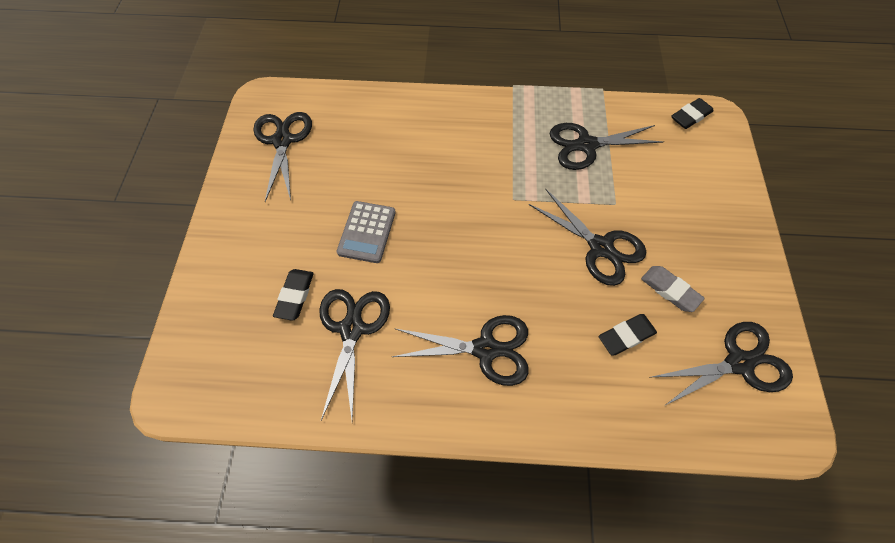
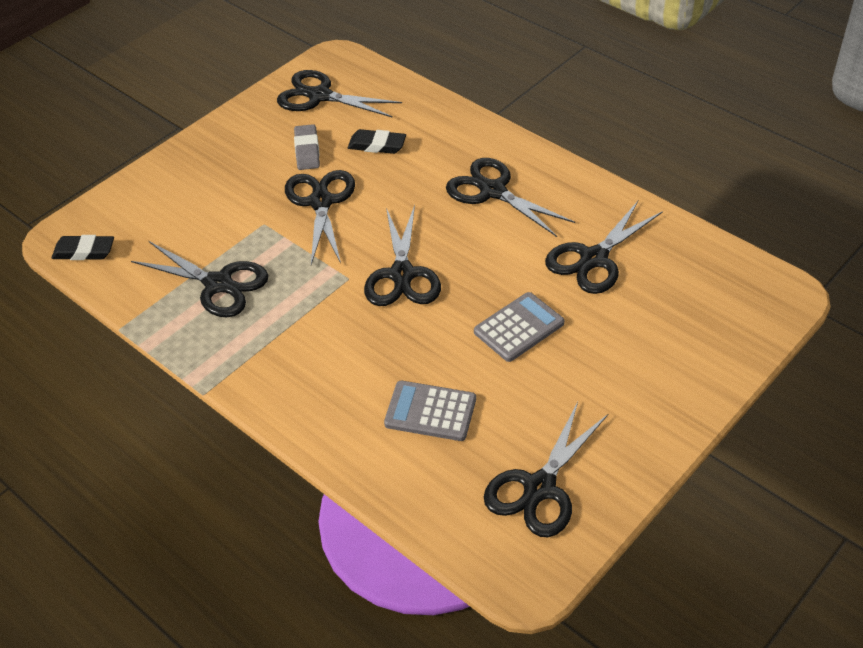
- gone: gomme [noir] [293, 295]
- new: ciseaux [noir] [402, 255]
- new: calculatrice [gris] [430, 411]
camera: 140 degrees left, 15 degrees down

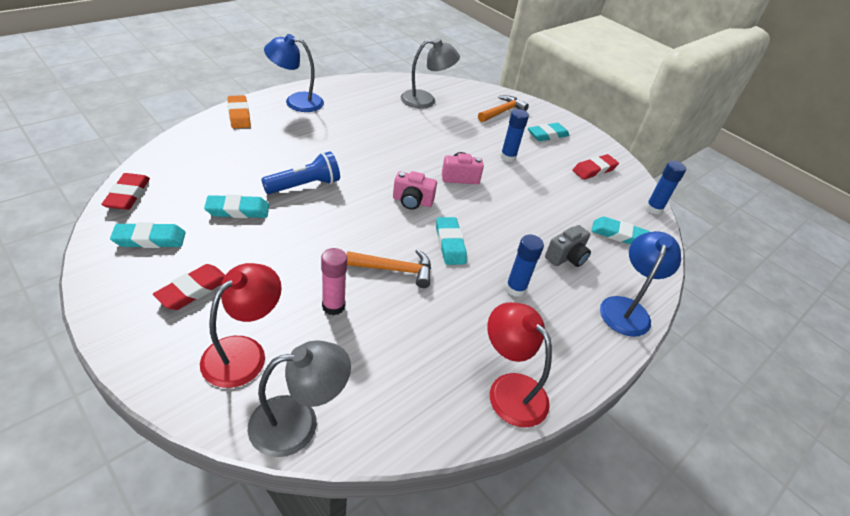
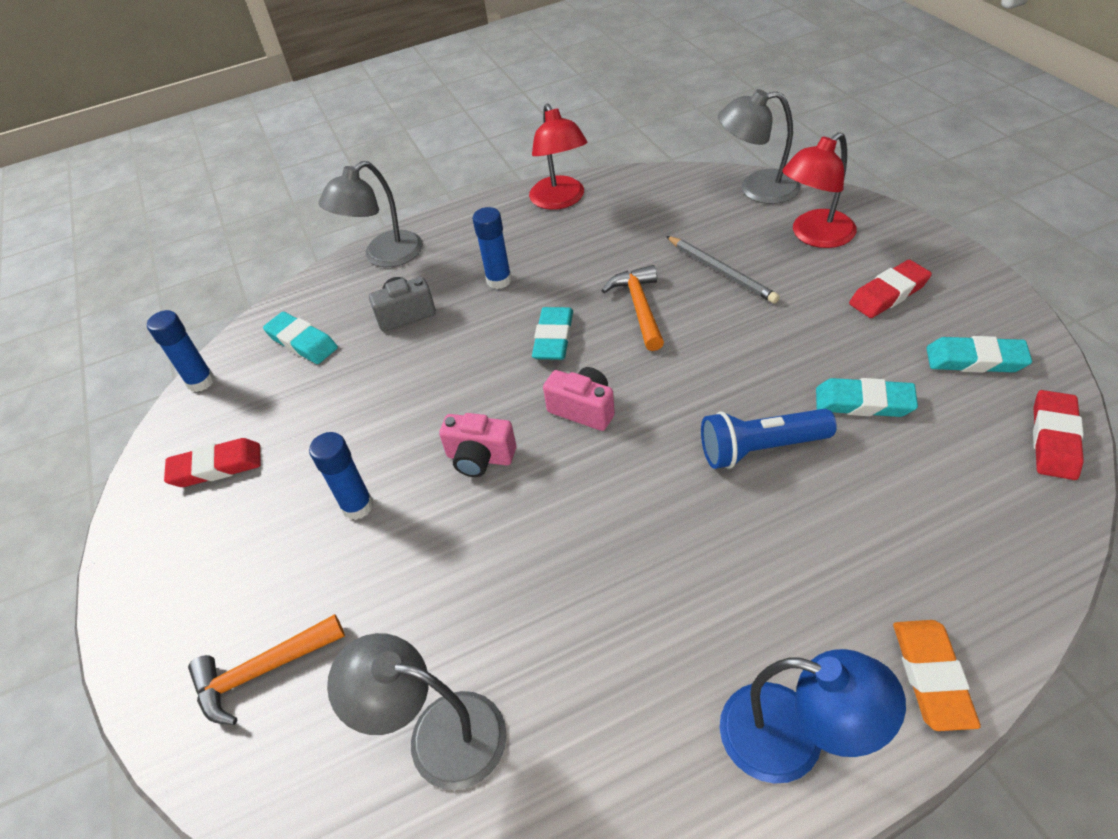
- gone: gomme [turquoise] [549, 132]
- repainted: lampe [bleu] [640, 284] to lampe [gris] [370, 214]
- swapped: bâton de colle [rose] [334, 281] to crayon [gris] [723, 270]
- rotated: marteau [orange] [388, 268] = [632, 308] 60 degrees clockwise
camera: 150 degrees left, 5 degrees up

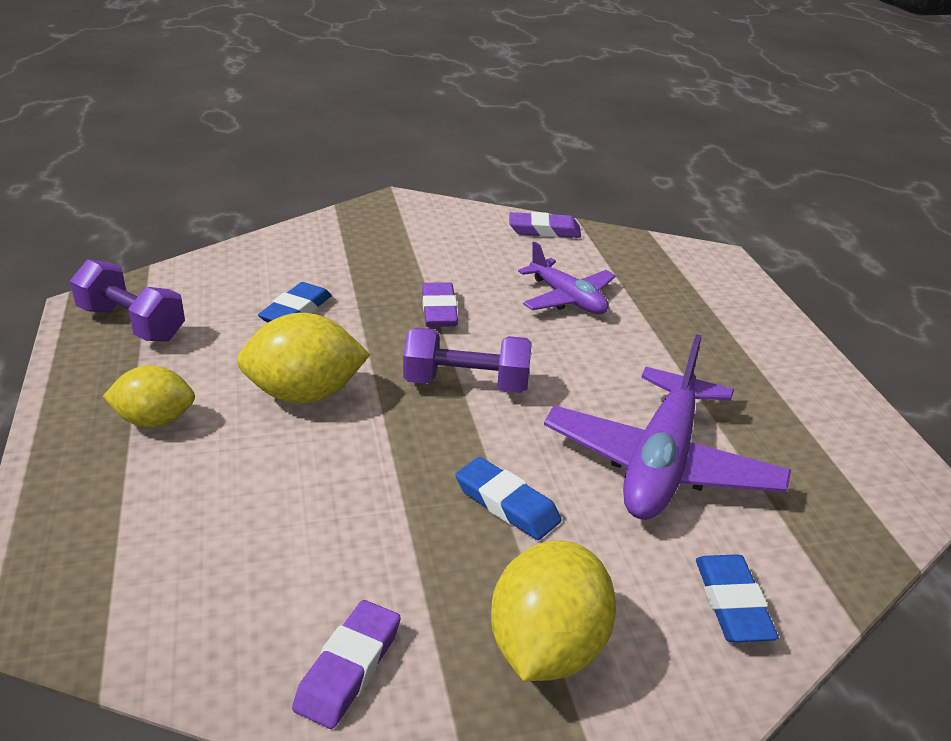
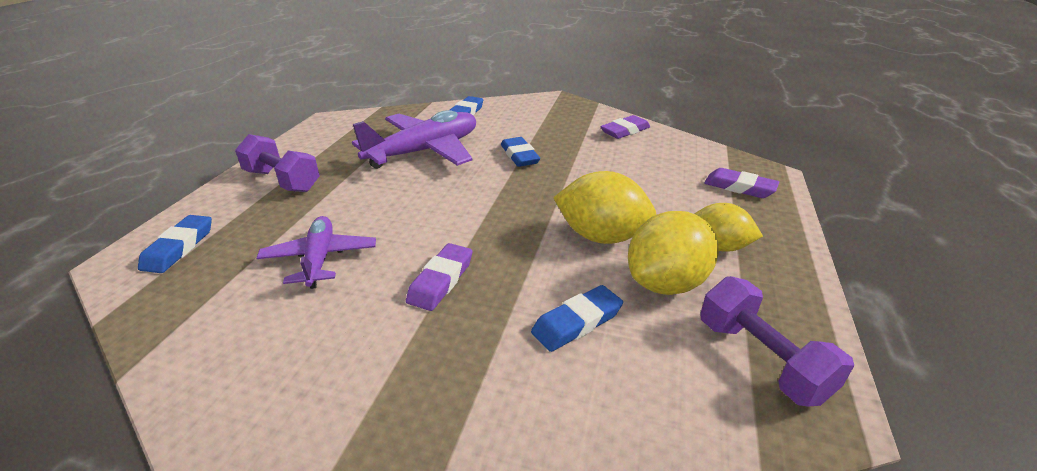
- shifted: gomme [violet] [545, 225] to [741, 183]
- shifted: haltère [violet] [467, 360] to [277, 163]
- shifted: citron [jaune] [553, 611] to [673, 253]
- new: gomme [bleu] [175, 244]
camera: 150 degrees left, 0 degrees up

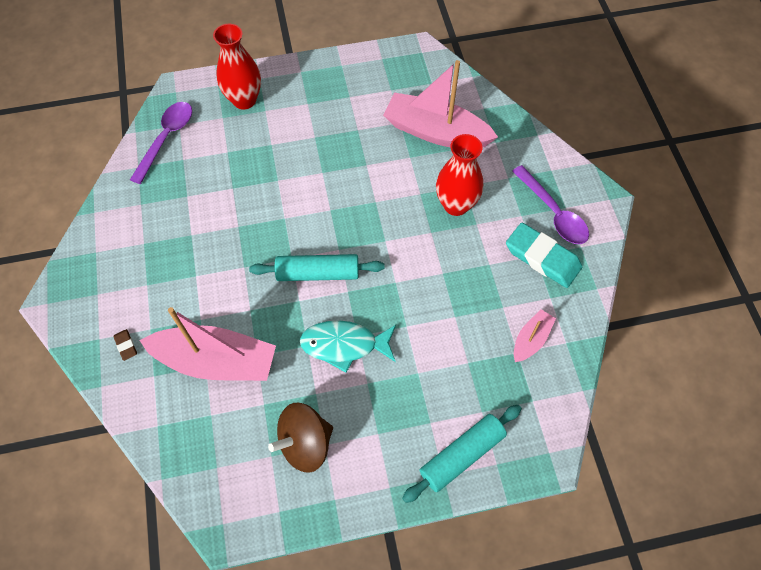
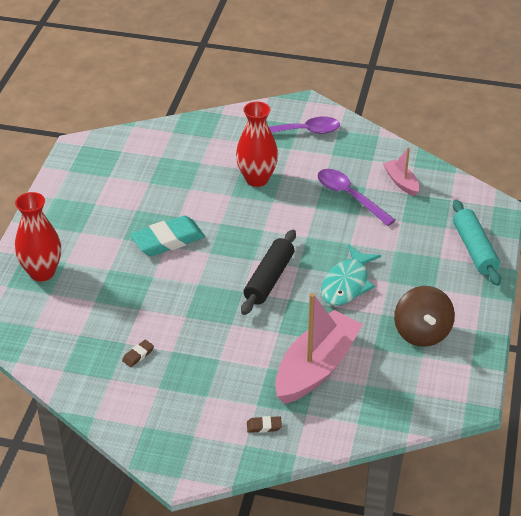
- gone: bateau [rose] [440, 104]
- shifted: cuillère [violet] [161, 143] to [357, 197]
- shifted: gomme [turquoise] [544, 255] to [168, 235]
- repainted: rouleau à pâtisserie [turquoise] [317, 267] to rouleau à pâtisserie [noir] [268, 272]
- new: gomme [marron] [138, 353]
camera: 65 degrees left, 20 degrees down

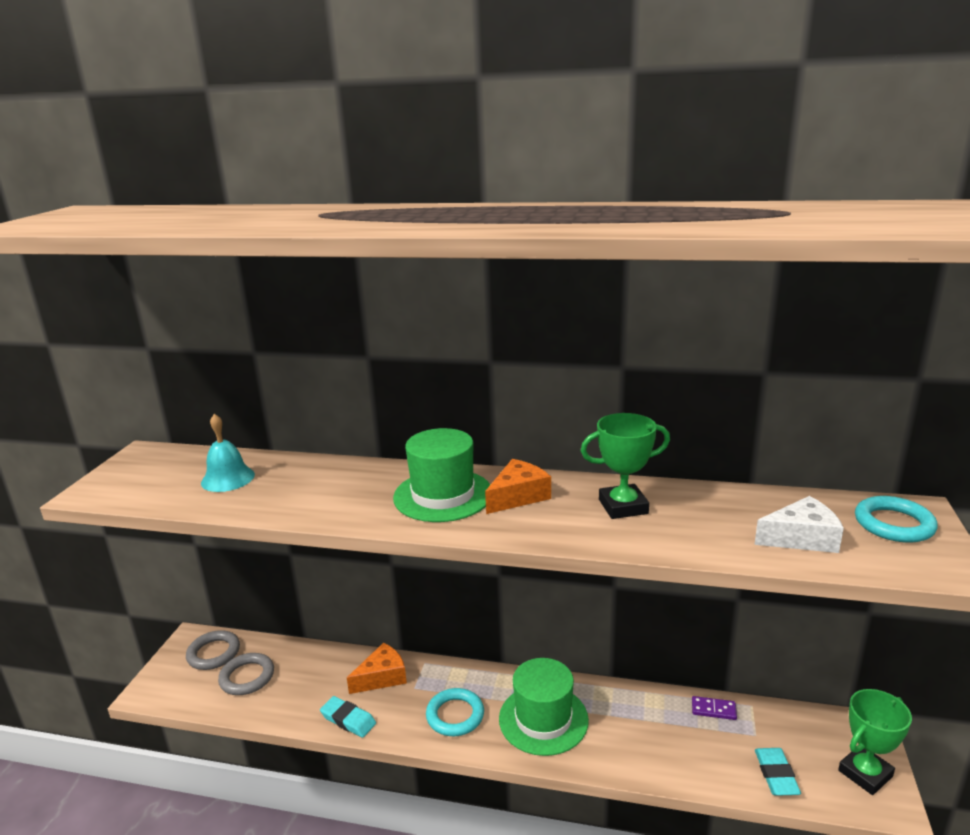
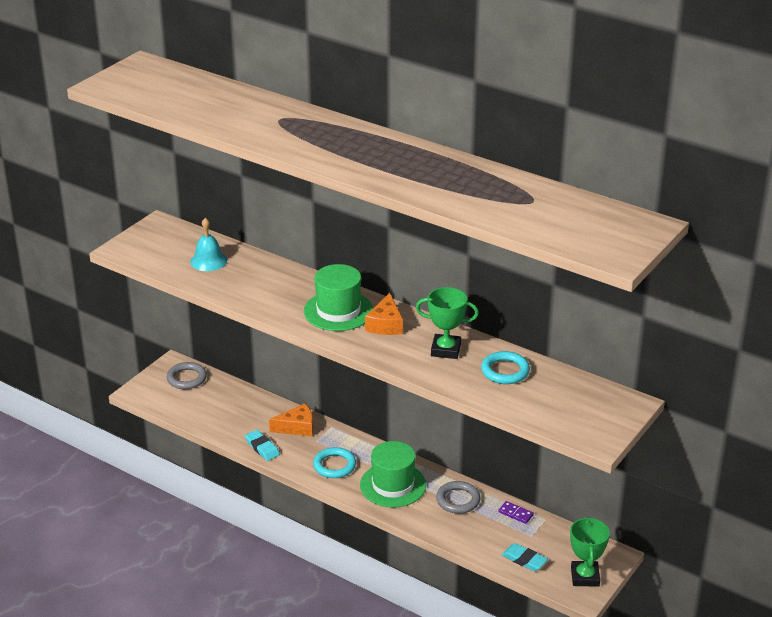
- rotated: fromage [orange] [518, 486] = [384, 314] 120 degrees clockwise
- gone: fromage [blanc] [799, 524]
- shifted: anneau [turquoise] [896, 519] to [505, 367]
- shifted: anneau [gris] [246, 674] to [458, 497]
- rotated: trophée [vert] [875, 742] = [590, 552] 75 degrees counterclockwise
- rotated: gomme [turquoise] [778, 772] = [525, 557] 75 degrees counterclockwise
camera: 20 degrees right, 10 degrees up

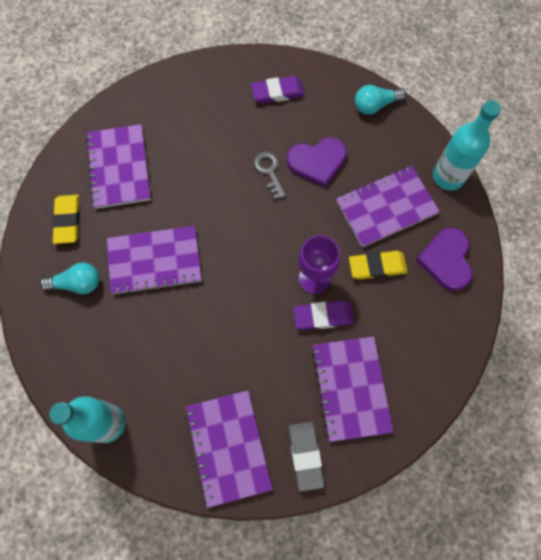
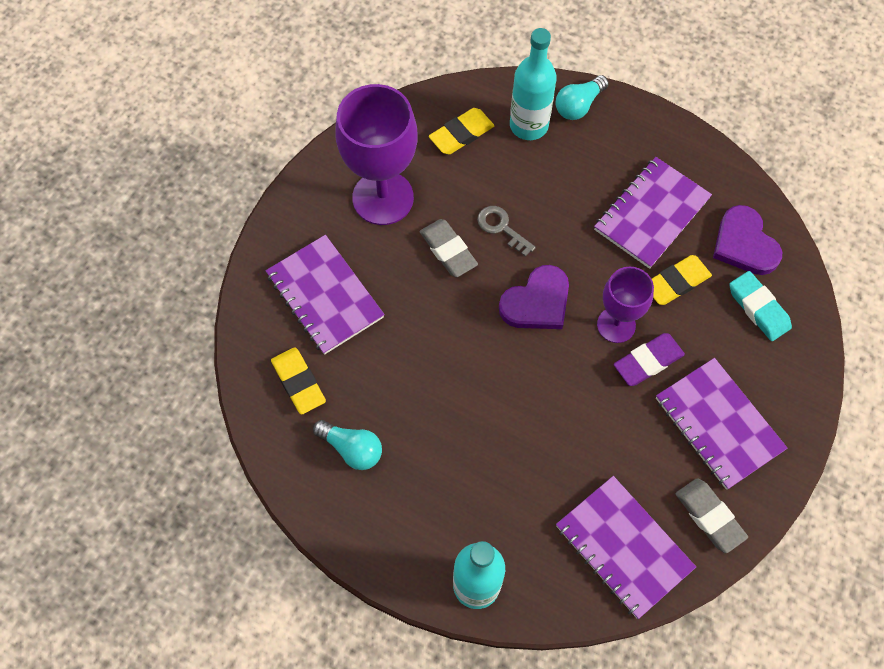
- repainted: gomme [violet] [278, 90] to gomme [jaune] [462, 131]
- shifted: bouteille [turquoise] [467, 145] to [533, 84]
- shifted: cœur [violet] [317, 162] to [534, 297]
- gone: carnet [violet] [154, 260]
- rotated: ampoule [turquoise] [69, 278] = [347, 445] 60 degrees clockwise
- new: verre à pied [violet] [376, 154]
- new: gomme [gris] [449, 248]
- new: gomme [turquoise] [760, 306]
camera: 25 degrees left, 5 degrees down

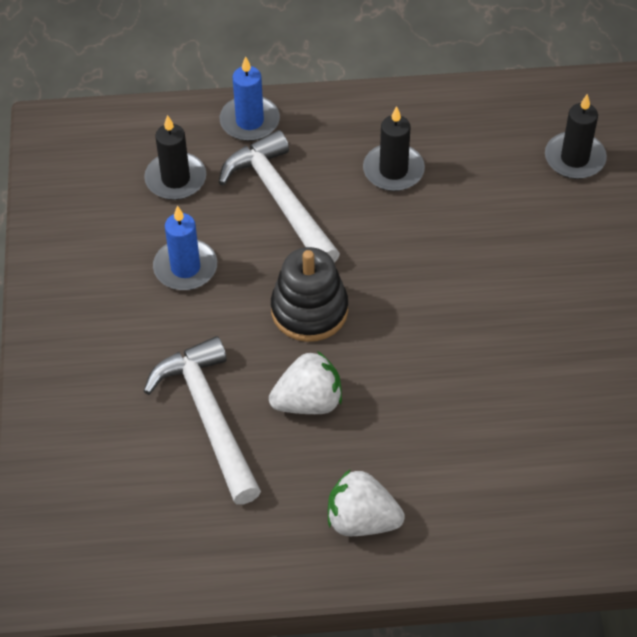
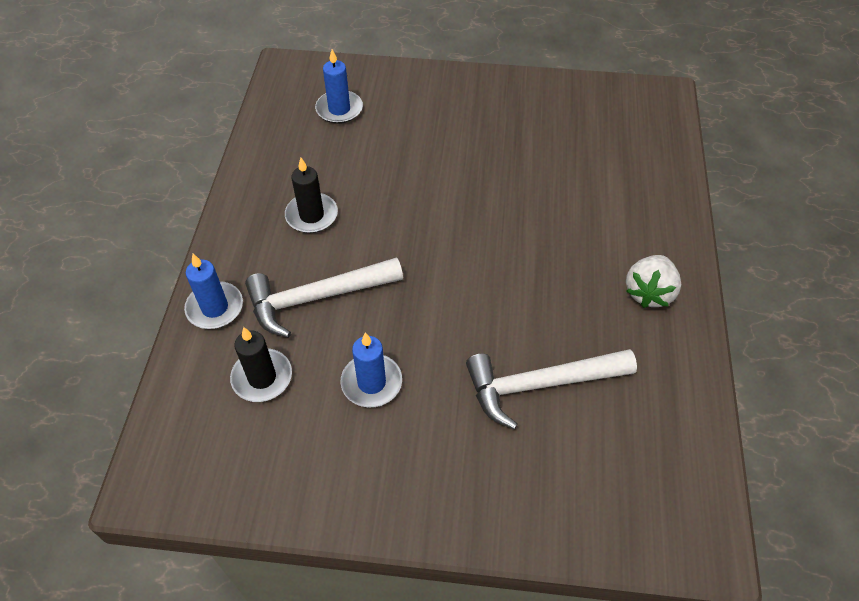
- repainted: bougie [noir] [576, 136] to bougie [bleu] [339, 86]
- gone: jouet à empiler [noir] [309, 294]
- gone: fraise [blanc] [305, 382]
camera: 80 degrees left, 0 degrees up

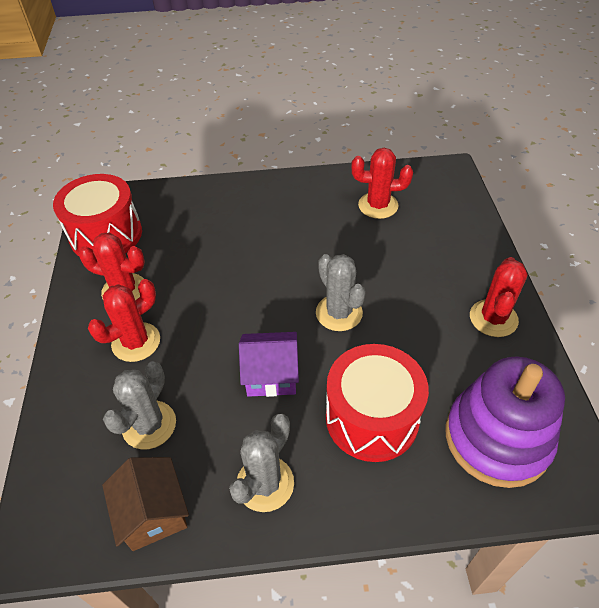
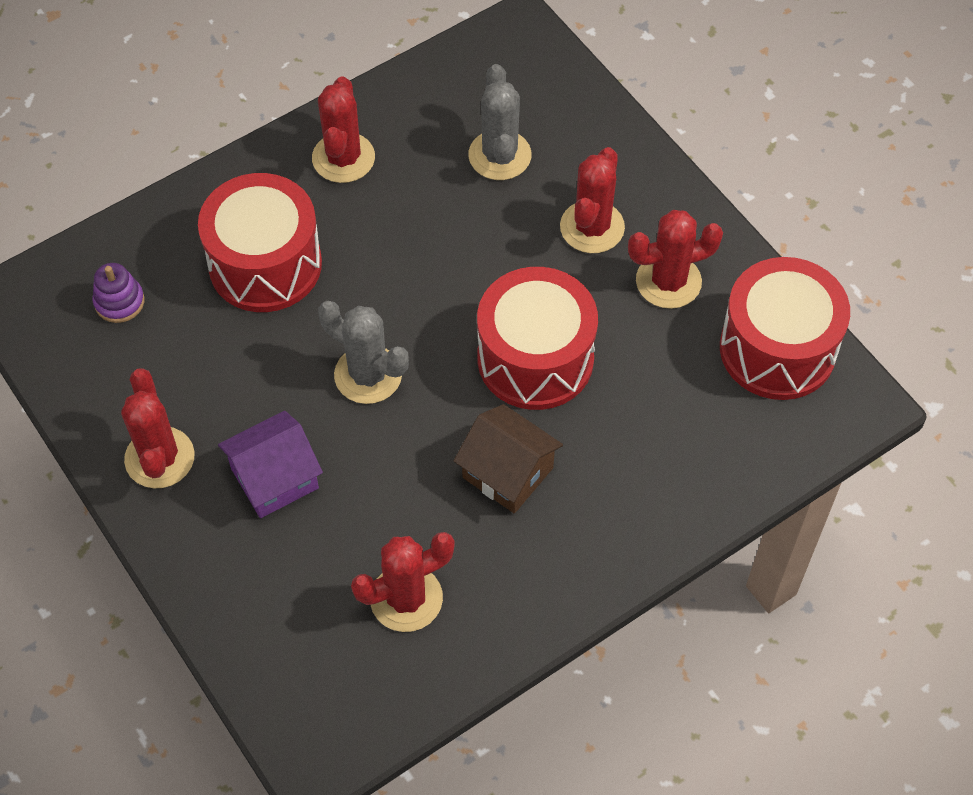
- shifted: maison [violet] [269, 364] to [270, 464]
- scaled: jouet à empiler [violet] [505, 422] = [118, 293] x0.40
- repainted: cactus [gris] [261, 463] to cactus [rouge] [343, 129]
- shifted: maison [marron] [145, 504] to [508, 458]
- new: tambour [rouge] [537, 338]
camera: 150 degrees right, 10 degrees up

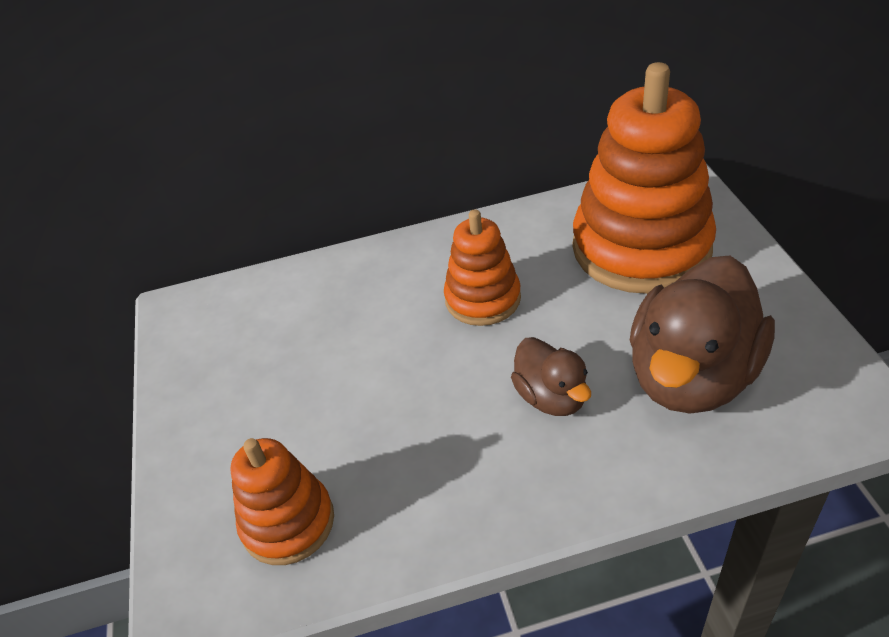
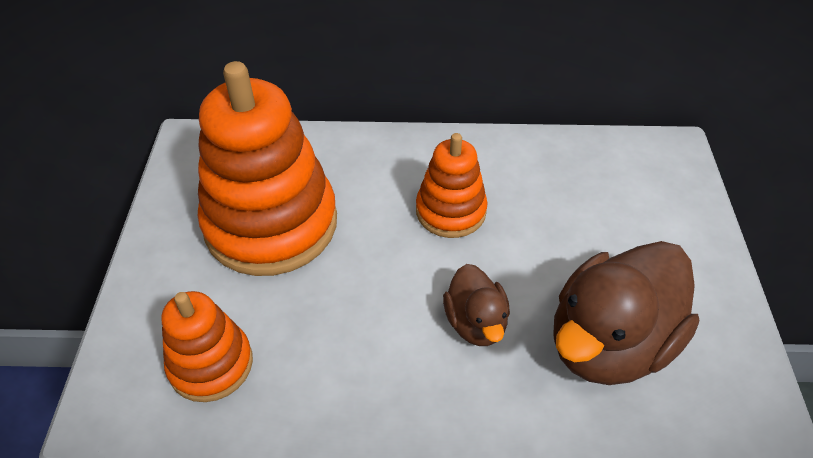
- shifted: jouet à empiler [orange] [644, 178] to [267, 168]
camera: 10 degrees right, 5 degrees up

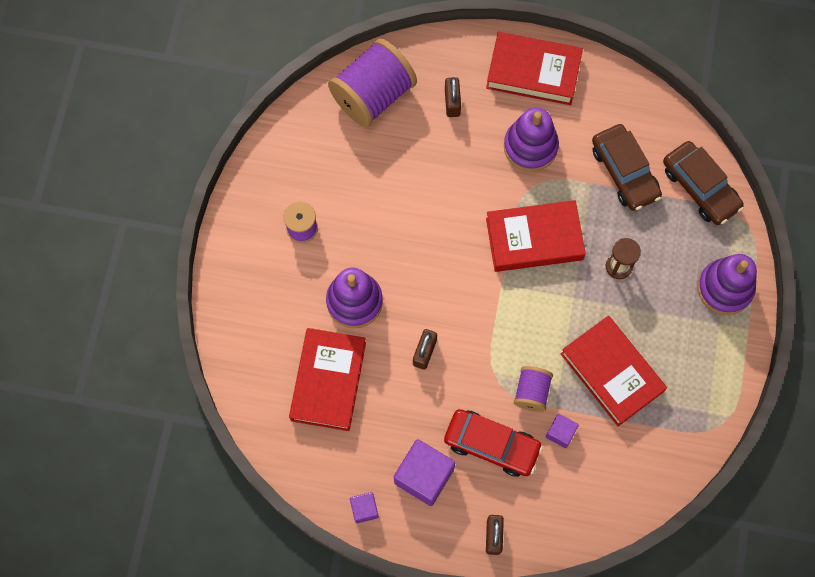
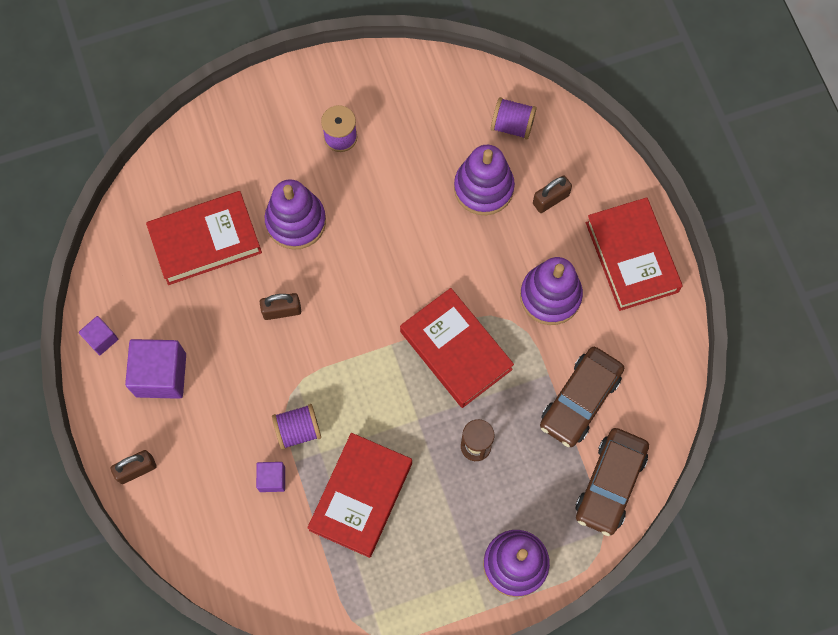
- scaled: bobine [violet] [372, 82] = [514, 118] x0.52
- gone: voiture [rouge] [493, 443]
- new: jouet à empiler [violet] [484, 180]
camera: 60 degrees right, 0 degrees up

